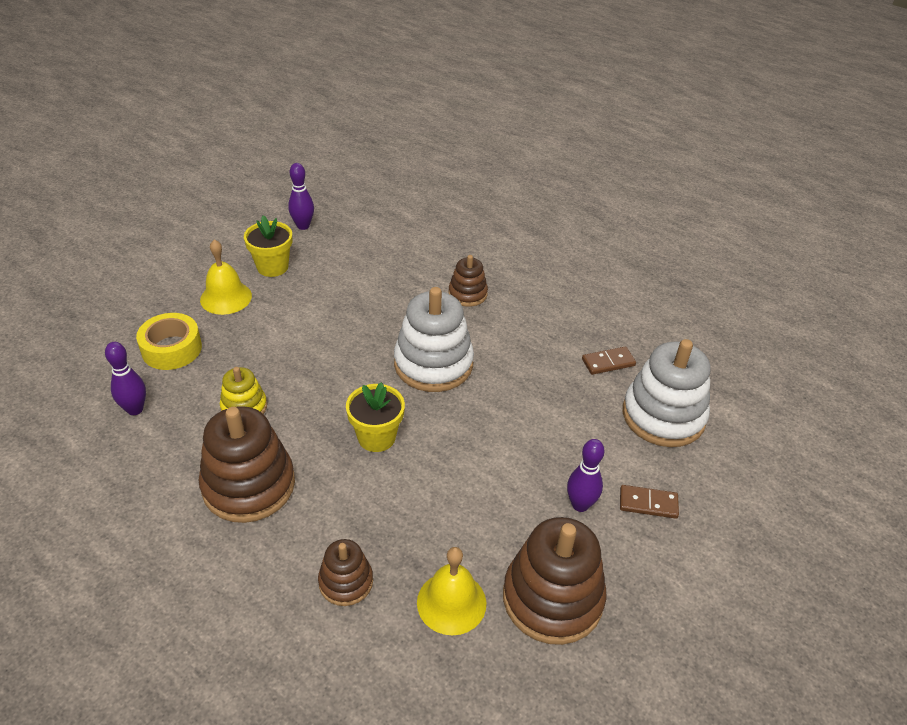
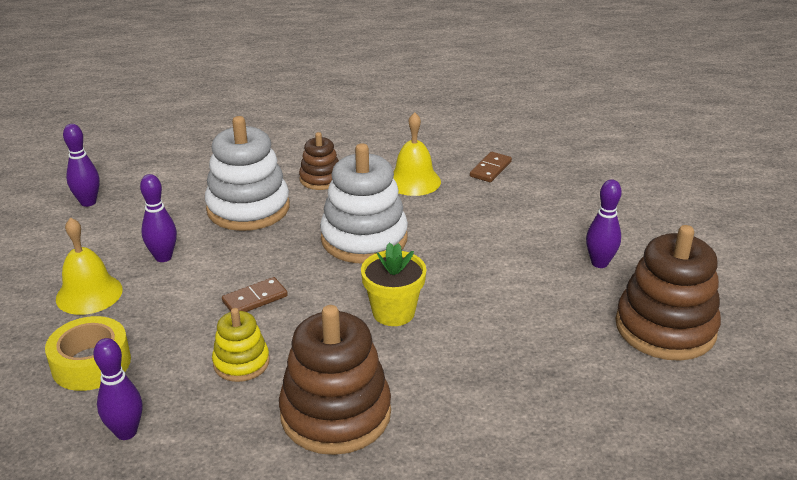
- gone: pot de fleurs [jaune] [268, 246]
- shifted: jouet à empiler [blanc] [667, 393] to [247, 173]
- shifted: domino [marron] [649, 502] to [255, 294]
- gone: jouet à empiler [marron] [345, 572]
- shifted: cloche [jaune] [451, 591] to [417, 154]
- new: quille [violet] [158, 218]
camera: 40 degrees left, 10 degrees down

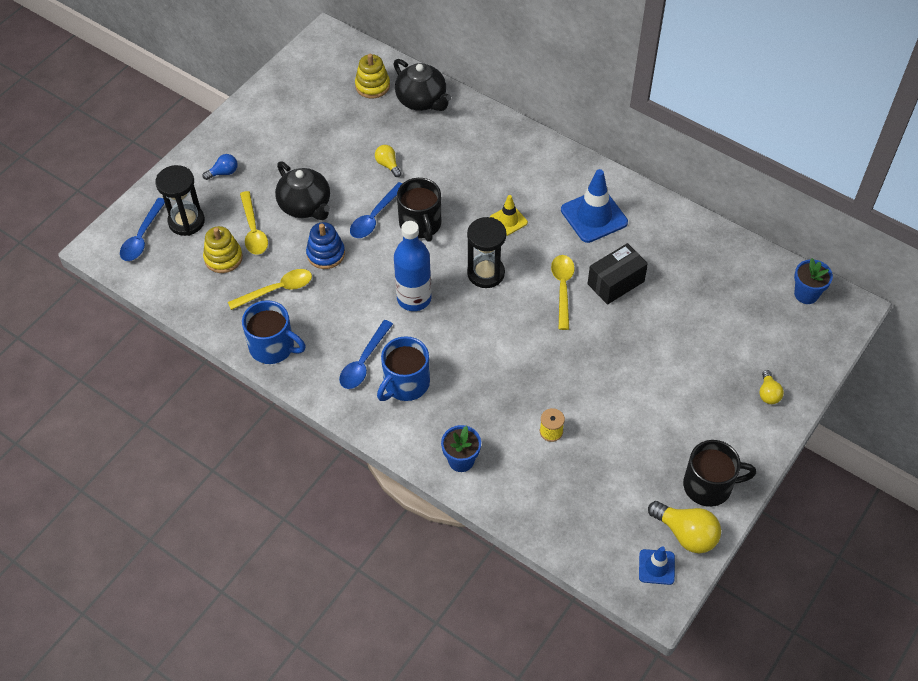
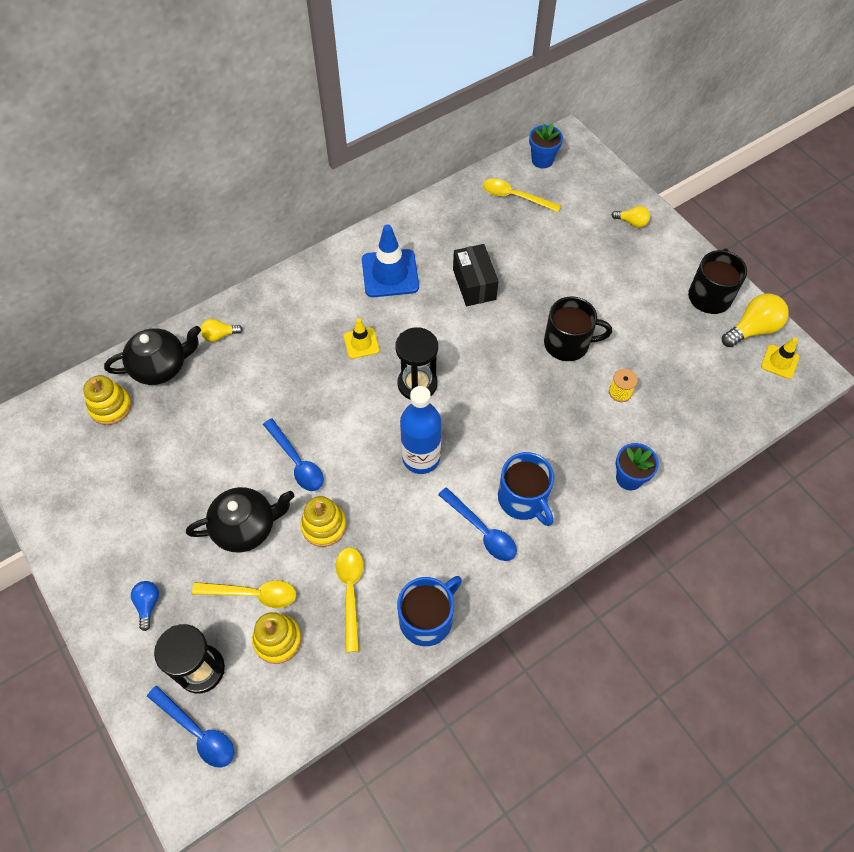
- shifted: ampoule [jaune] [388, 161] to [221, 330]
- shifted: tasse [noir] [419, 210] to [578, 329]
- repainted: jouet à empiler [bleu] [325, 245] to jouet à empiler [jaune] [323, 521]
- shifted: cuillère [jaune] [563, 292] to [522, 195]
- repainted: cône de chantier [bleu] [657, 565] to cône de chantier [jaune] [780, 358]
camera: 70 degrees left, 5 degrees up

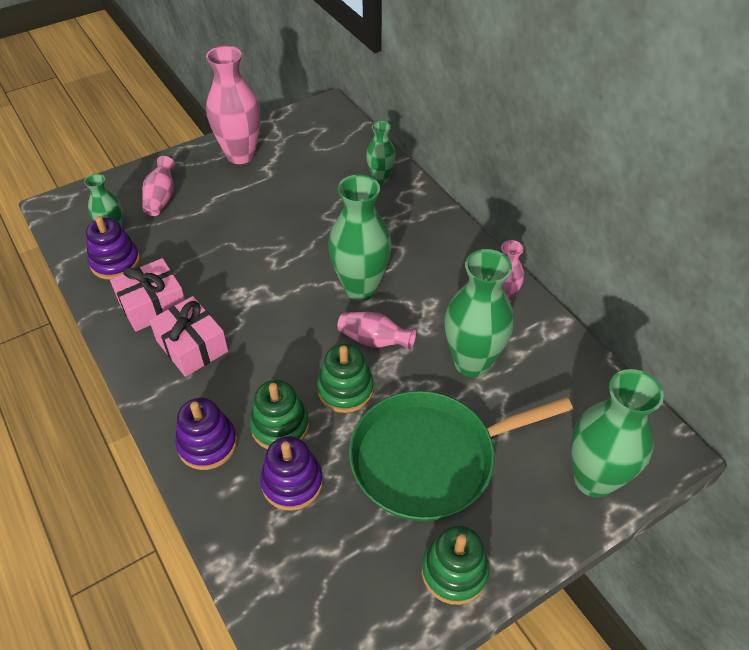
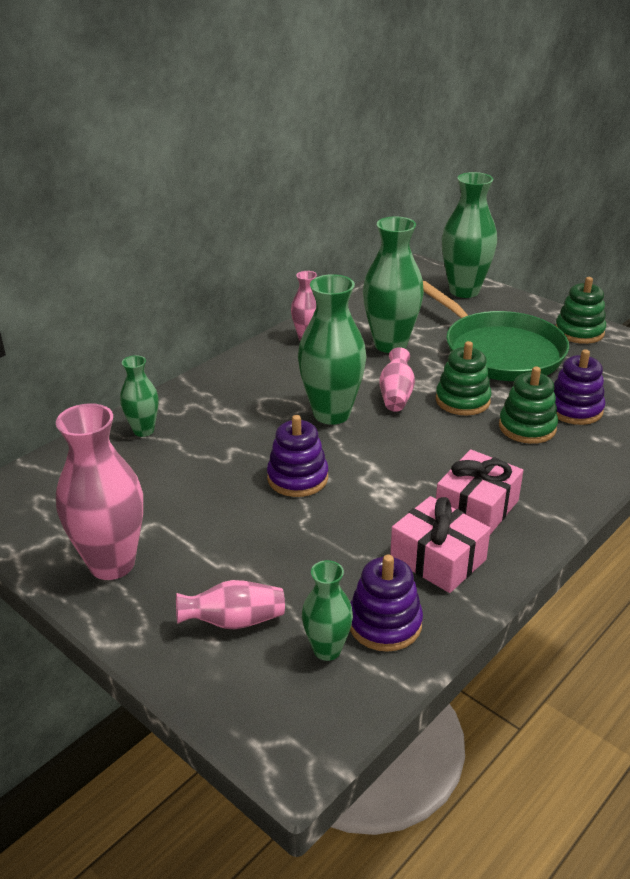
- shifted: jouet à empiler [violet] [206, 434] to [297, 456]
camera: 105 degrees left, 15 degrees down

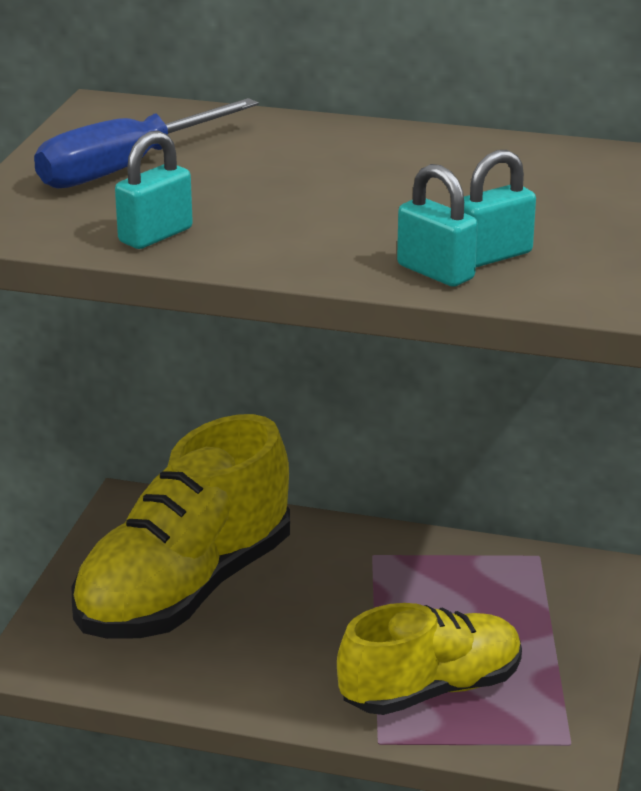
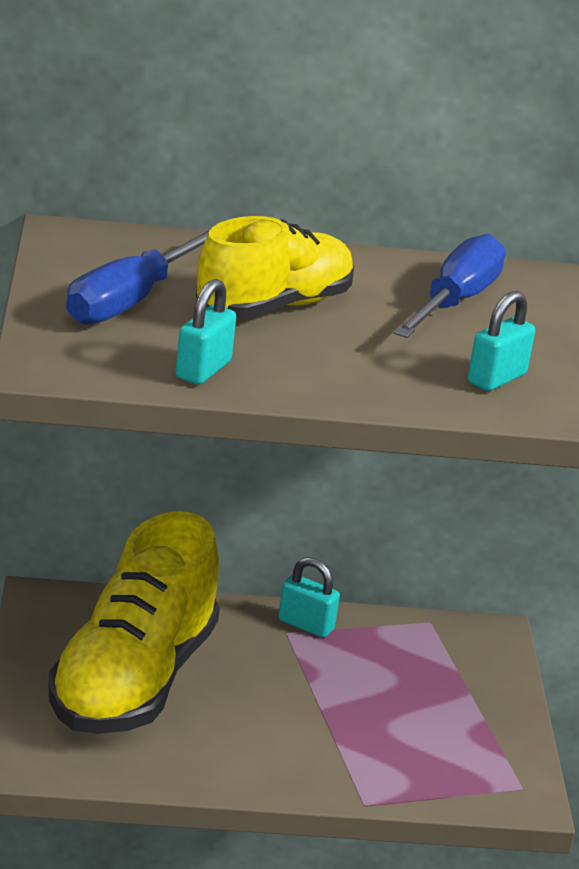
- shifted: cadenas [turquoise] [437, 225] to [309, 597]
- shifted: chaussure [jaune] [429, 659] to [275, 267]
- new: tournevis [bleu] [449, 286]
camera: 20 degrees left, 0 degrees up

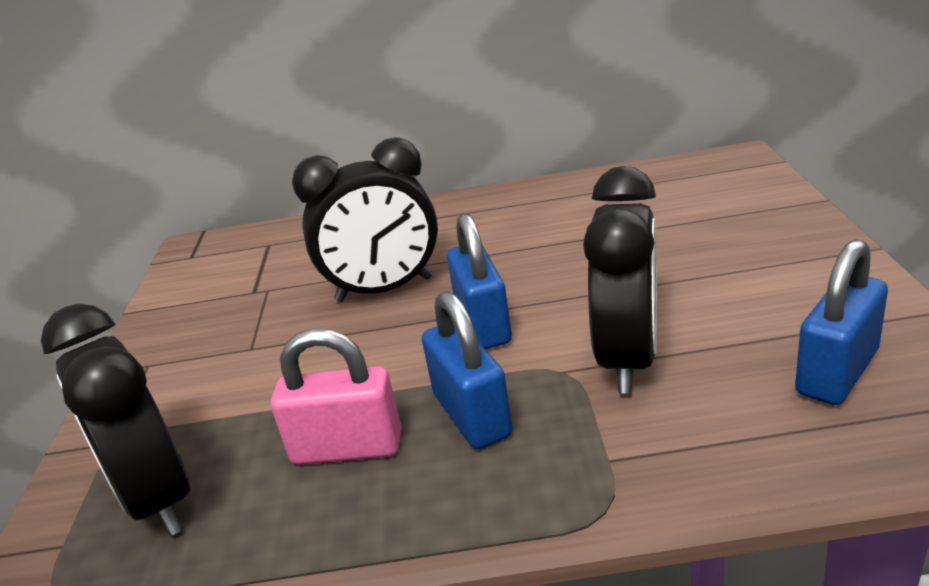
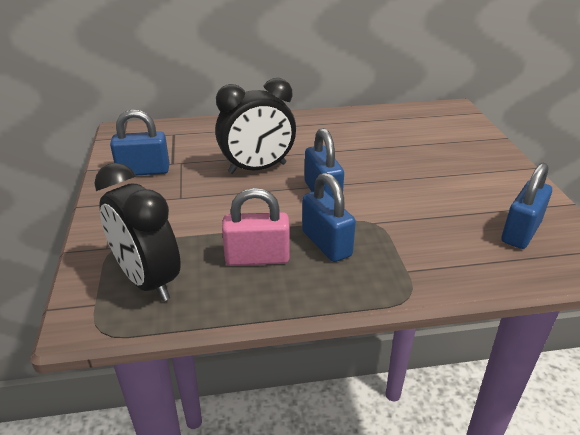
- gone: réveil [noir] [620, 280]
- new: cadenas [bleu] [139, 142]
camera: 10 degrees left, 5 degrees up

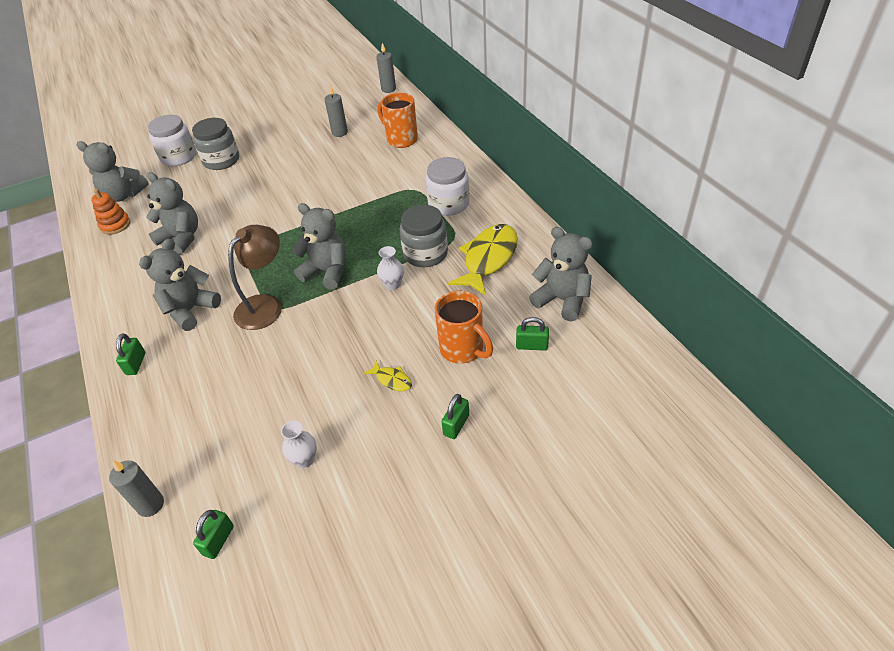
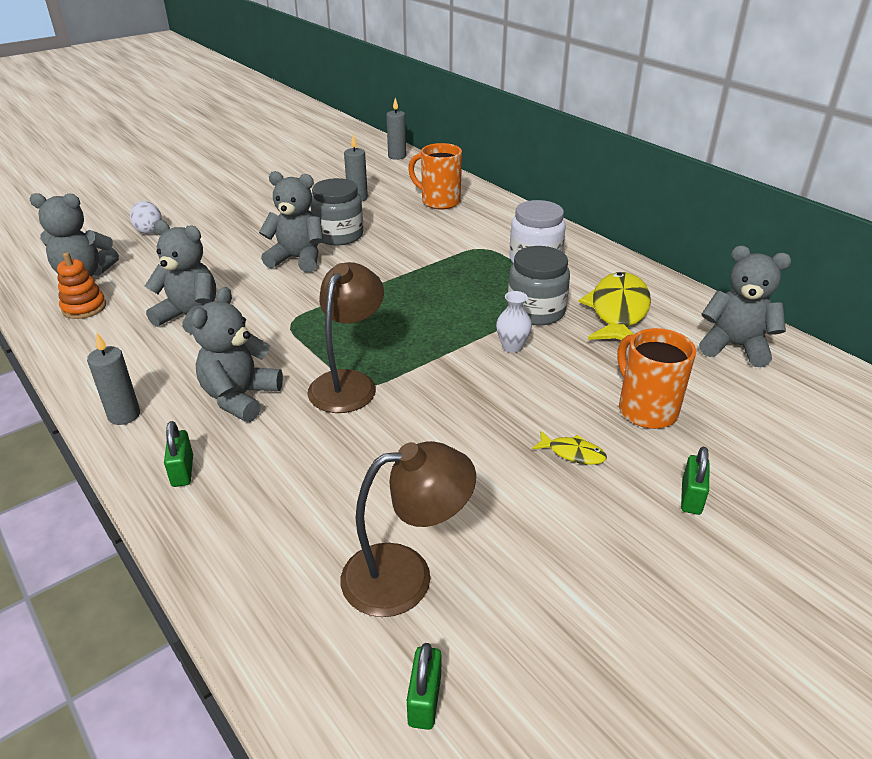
- swapped: bocal [blanc] [172, 140] to œuf [blanc] [146, 217]
- shifted: bocal [gris] [215, 144] to [337, 212]
- shifted: ours en peluche [gris] [319, 246] to [291, 221]
- rotated: tasse [orange] [464, 327] = [656, 378] 150 degrees counterclockwise
- gone: cadenas [vert] [532, 334]
- gone: vase [blanc] [298, 444]
- shifted: bougie [gris] [136, 488] to [113, 378]
- new: lampe [marron] [408, 529]
camera: 15 degrees left, 10 degrees down

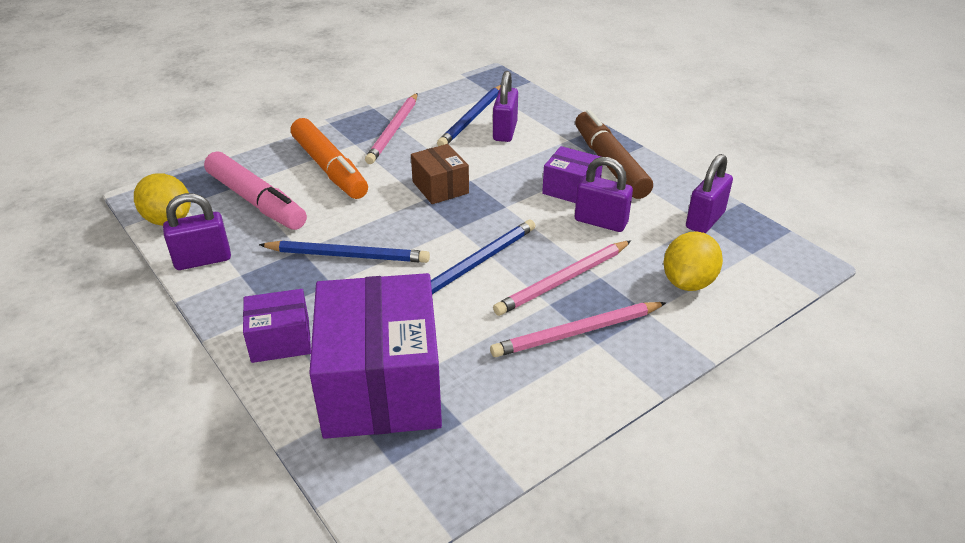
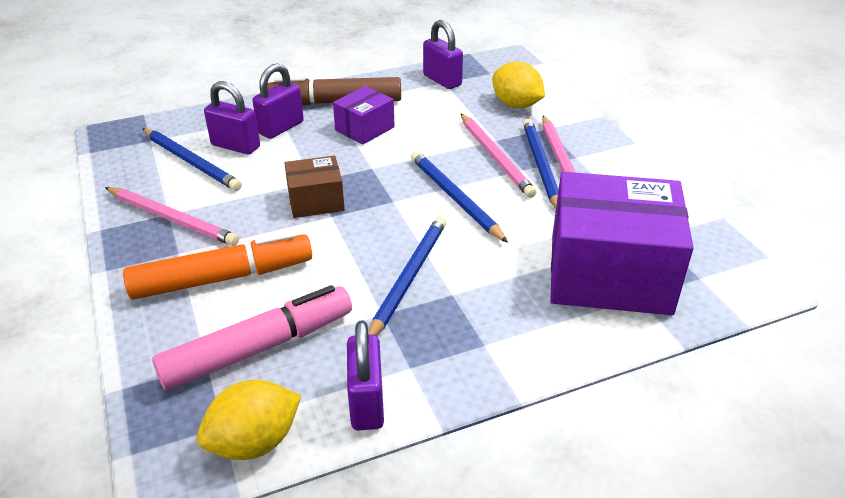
- shifted: cadenas [violet] [604, 194] to [278, 101]
- gone: boîte [violet] [277, 326]
- new: crayon [bleu] [541, 164]
camera: 75 degrees left, 0 degrees up

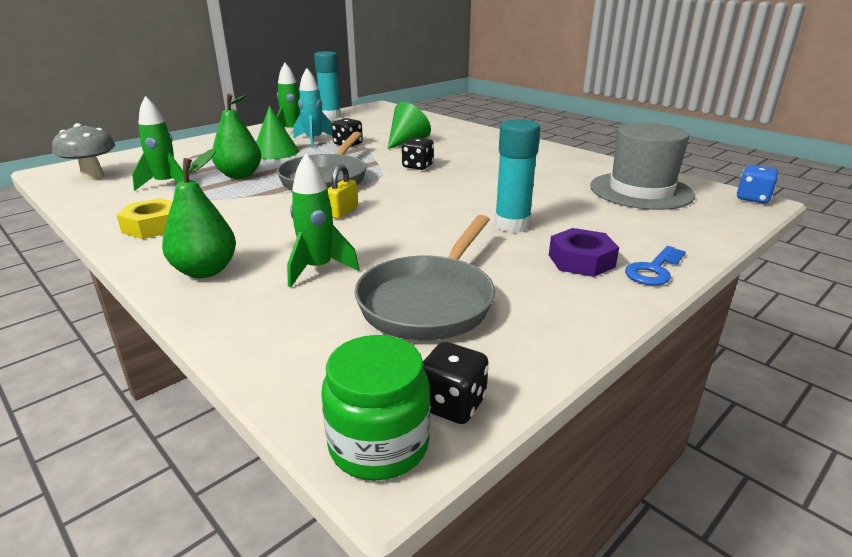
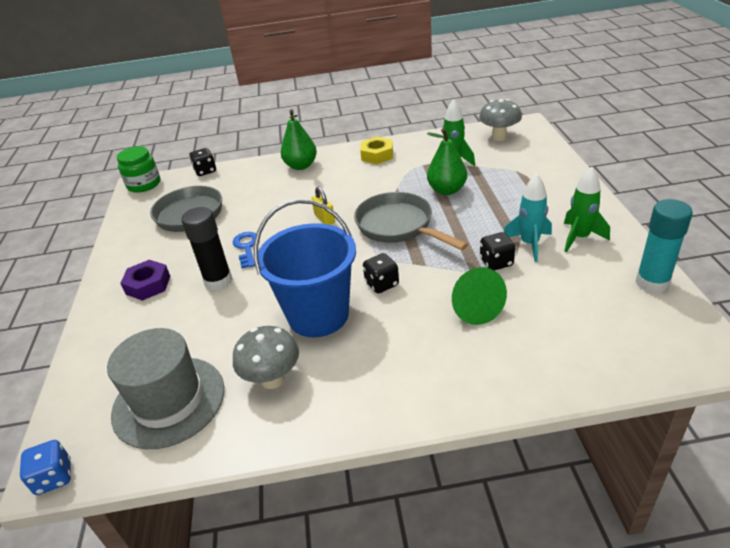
- gone: cône [vert] [277, 132]
- repainted: bâton de colle [turquoise] [517, 176] to bâton de colle [noir] [207, 249]
- gone: fusée [vert] [323, 220]
- shifted: clé [bleu] [655, 265] to [244, 250]
- shifted: dé [noir] [456, 383] to [202, 162]
- new: seau [bleu] [305, 268]
- new: champignon [gris] [266, 357]
camera: 130 degrees right, 10 degrees up

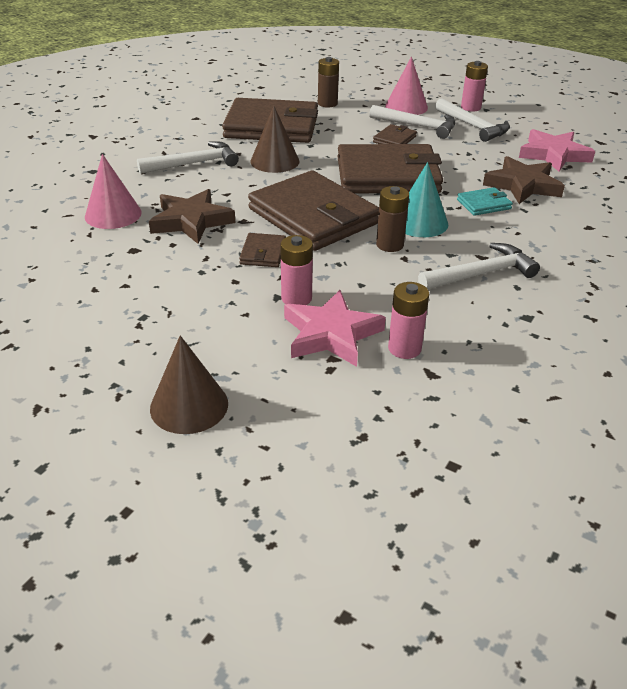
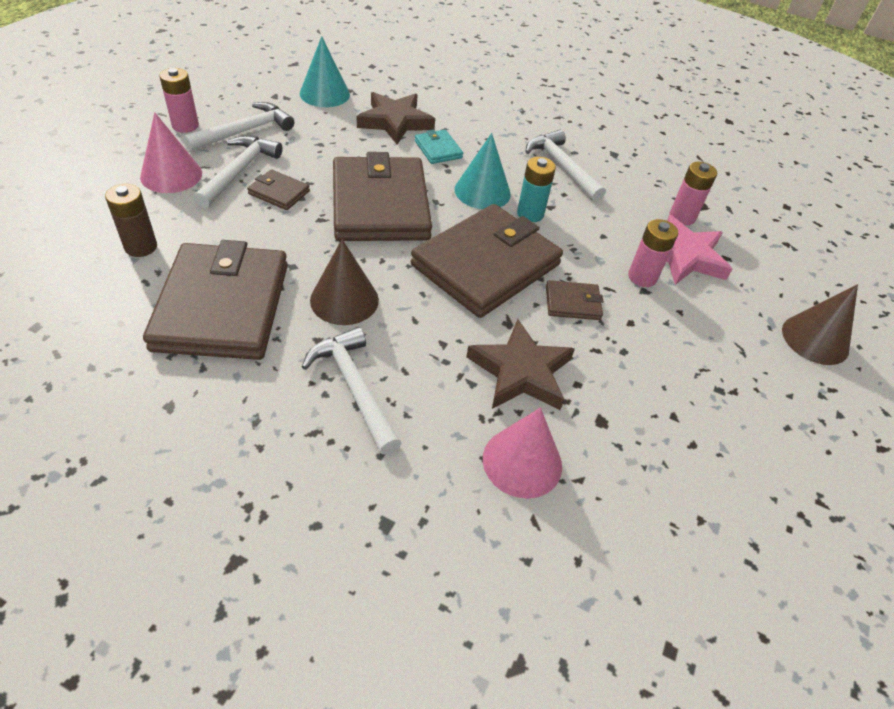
- swapped: étoile [rose] [557, 150] to cône [turquoise] [325, 71]
- repainted: pile [marron] [392, 219] to pile [turquoise] [536, 189]
camera: 100 degrees left, 10 degrees up

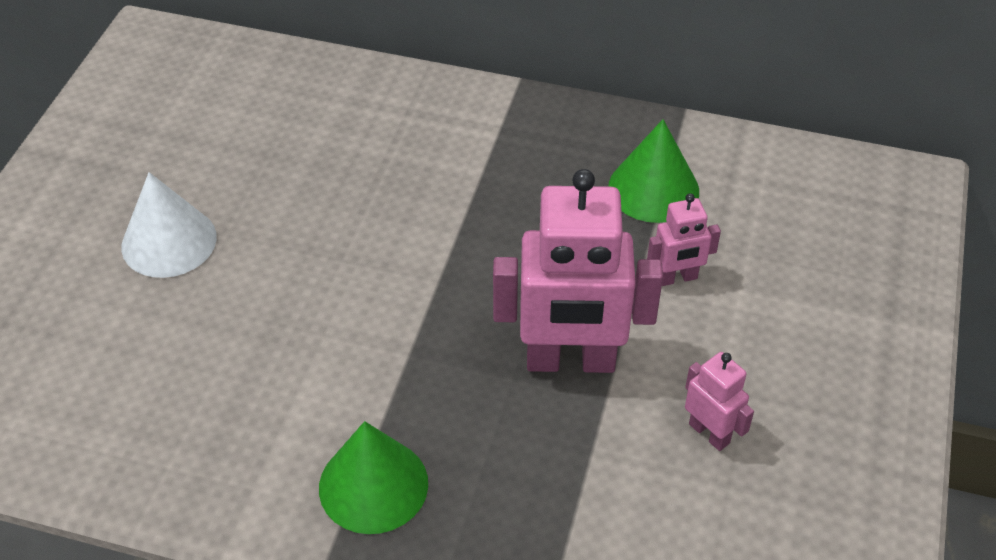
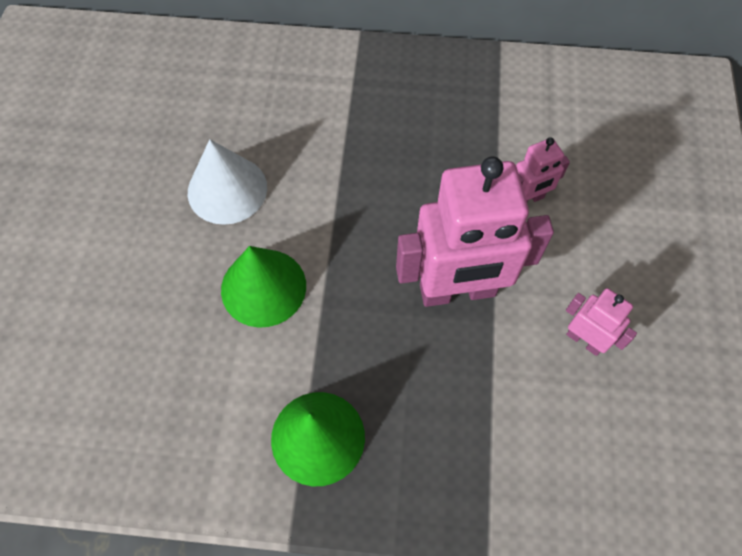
- shifted: cône [vert] [653, 171] to [263, 287]
- shifted: cône [blanc] [169, 225] to [227, 182]
camera: 10 degrees left, 15 degrees up

